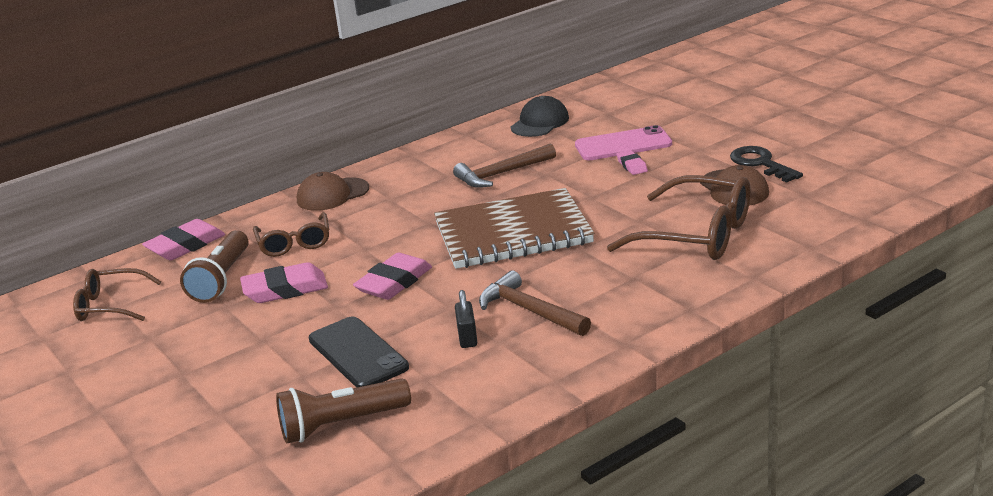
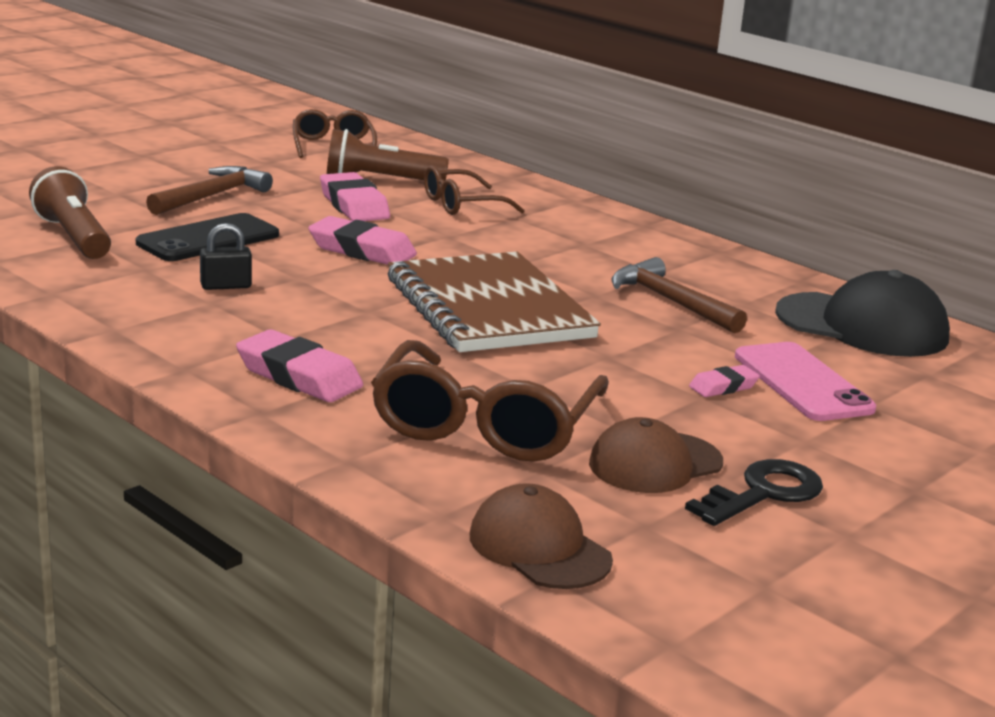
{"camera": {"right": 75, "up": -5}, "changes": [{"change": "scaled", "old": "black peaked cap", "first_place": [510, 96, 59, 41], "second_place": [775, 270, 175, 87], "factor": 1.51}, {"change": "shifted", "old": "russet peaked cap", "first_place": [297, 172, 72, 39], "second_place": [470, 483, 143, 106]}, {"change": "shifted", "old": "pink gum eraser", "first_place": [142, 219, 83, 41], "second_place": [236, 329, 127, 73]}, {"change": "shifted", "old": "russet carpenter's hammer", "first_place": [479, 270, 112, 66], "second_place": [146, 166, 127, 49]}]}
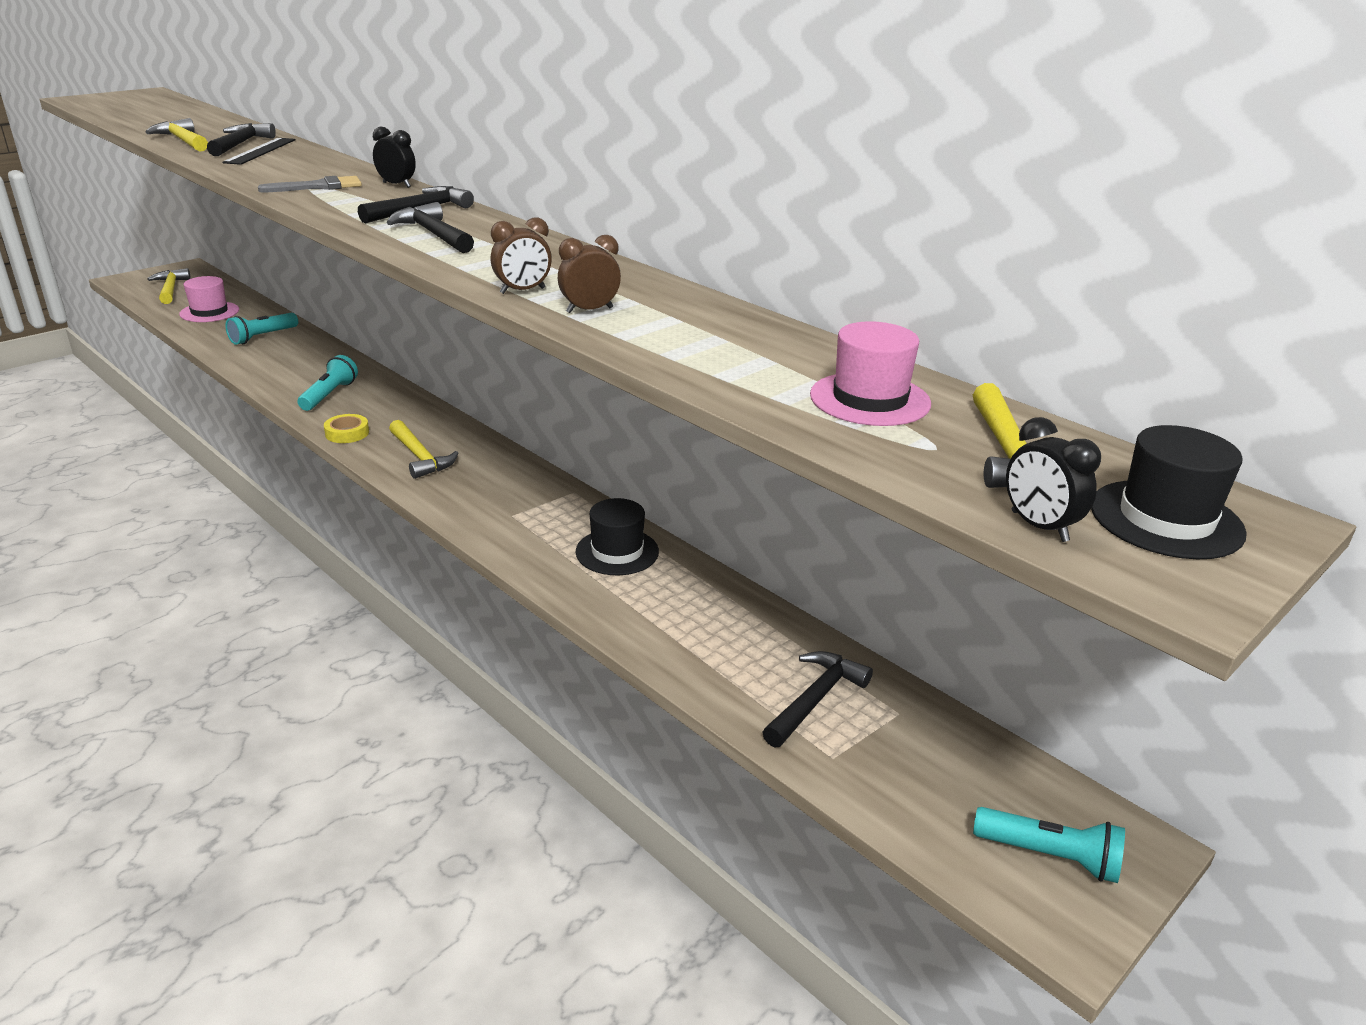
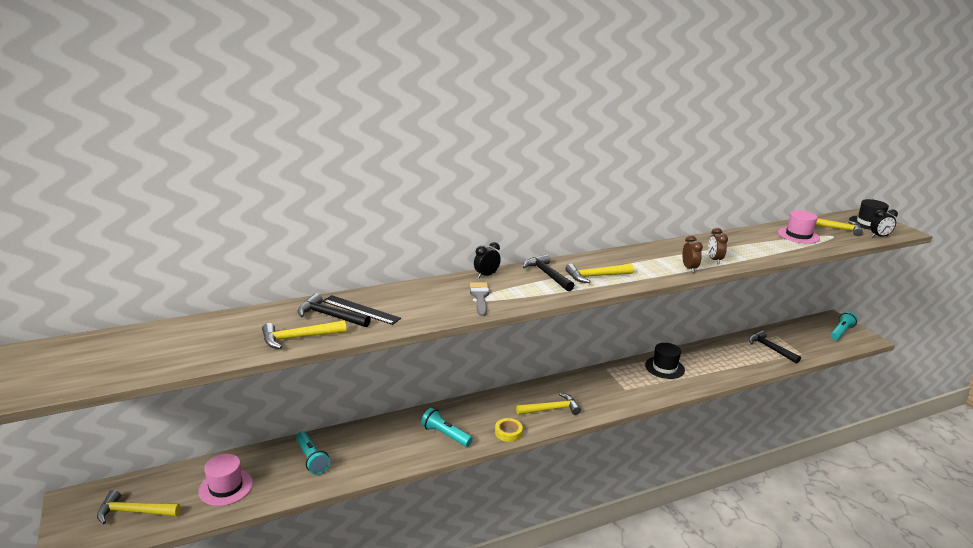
{"camera": {"right": -70, "up": -5}, "changes": [{"change": "repainted", "old": "black carpenter's hammer", "new": "bright yellow carpenter's hammer", "first_place": [387, 202, 87, 51], "second_place": [565, 264, 69, 19]}]}
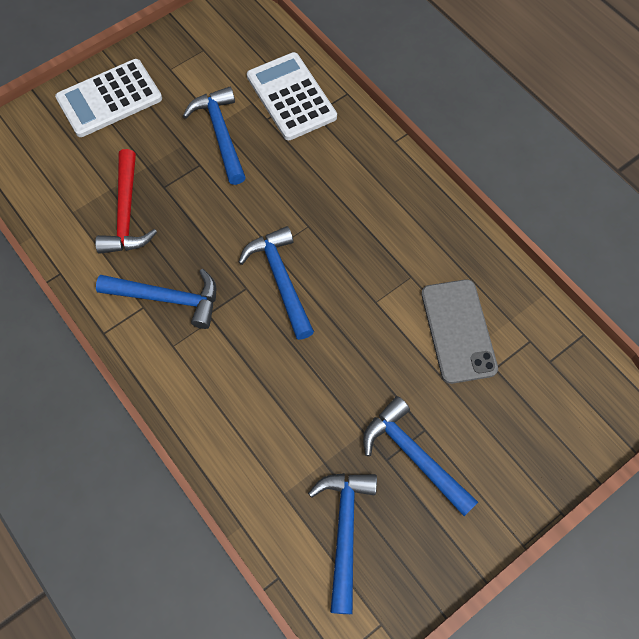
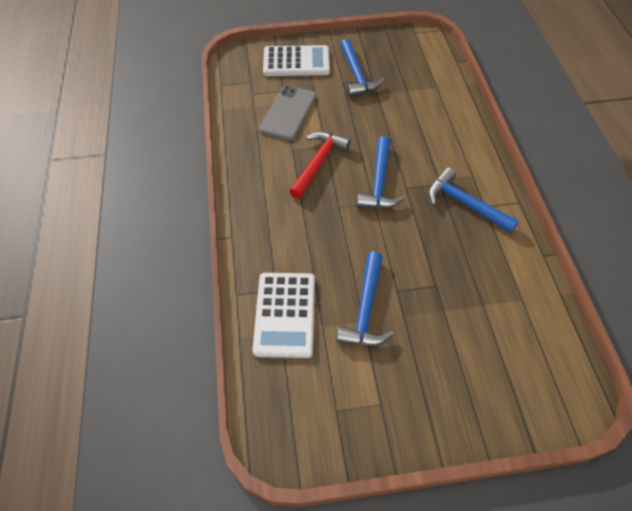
{"camera": {"right": -150, "up": -10}, "changes": [{"change": "shifted", "old": "white pocket calculator", "first_place": [55, 59, 107, 78], "second_place": [263, 45, 67, 31]}, {"change": "shifted", "old": "scarlet carpenter's hammer", "first_place": [95, 149, 62, 105], "second_place": [289, 131, 62, 68]}, {"change": "gone", "old": "blue carpenter's hammer", "first_place": [308, 473, 69, 141]}]}
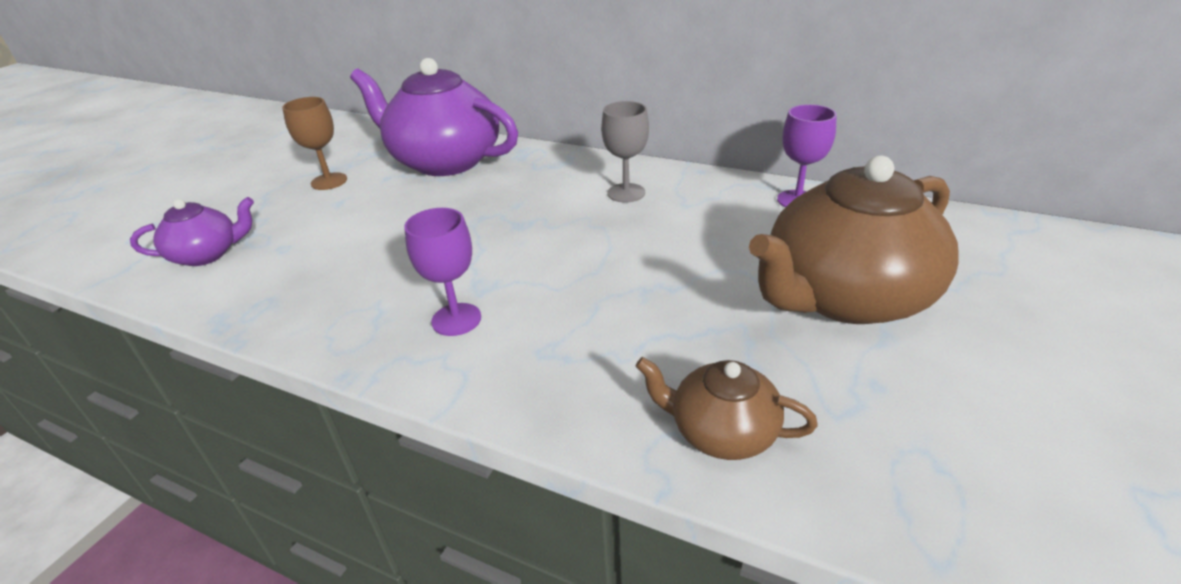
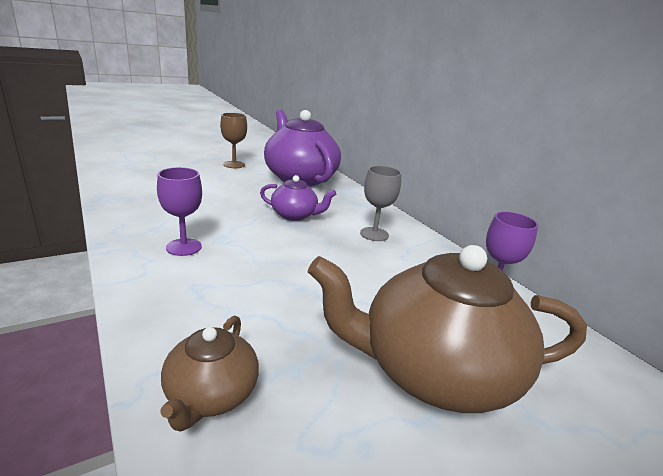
{"camera": {"right": 30, "up": -10}, "changes": [{"change": "shifted", "old": "royal purple tea pot", "first_place": [130, 197, 124, 69], "second_place": [260, 175, 76, 46]}, {"change": "rotated", "old": "russet tea pot", "first_place": [635, 357, 183, 103], "second_place": [160, 316, 99, 116], "degrees": -135}]}
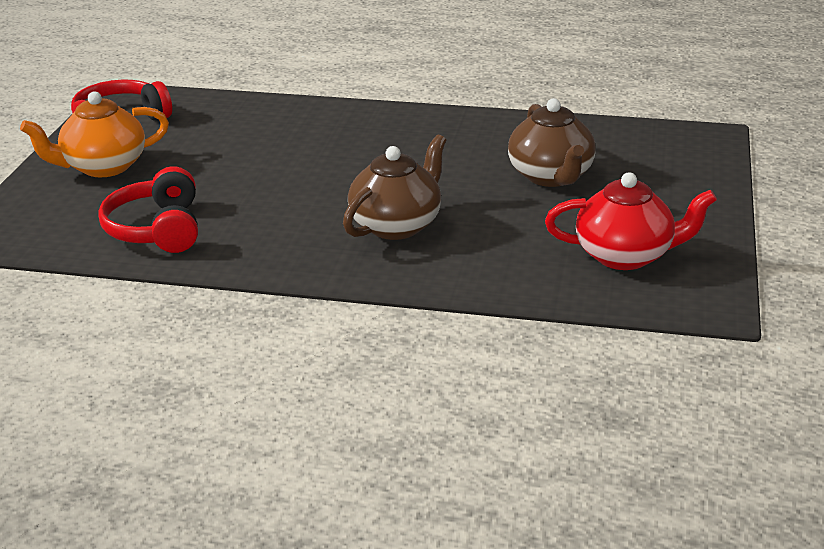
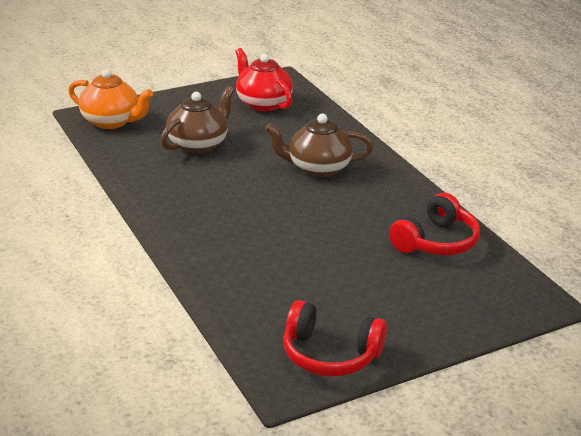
{"camera": {"right": -130, "up": 0}, "changes": [{"change": "shifted", "old": "bright orange tea pot", "first_place": [20, 91, 149, 86], "second_place": [68, 69, 85, 60]}]}
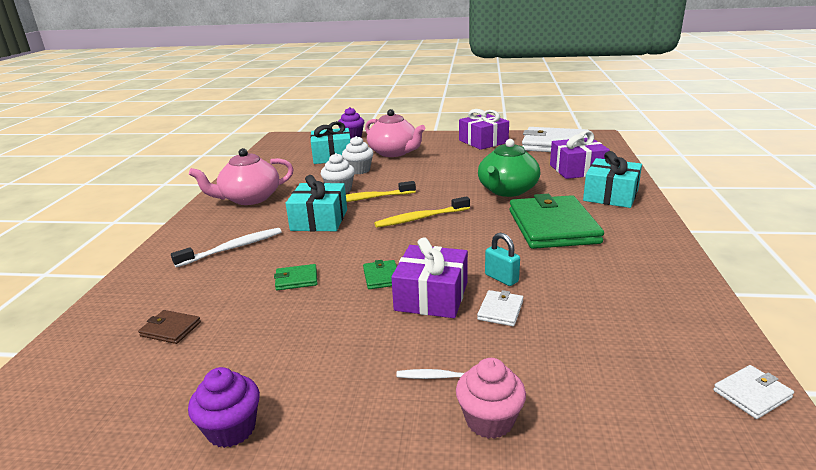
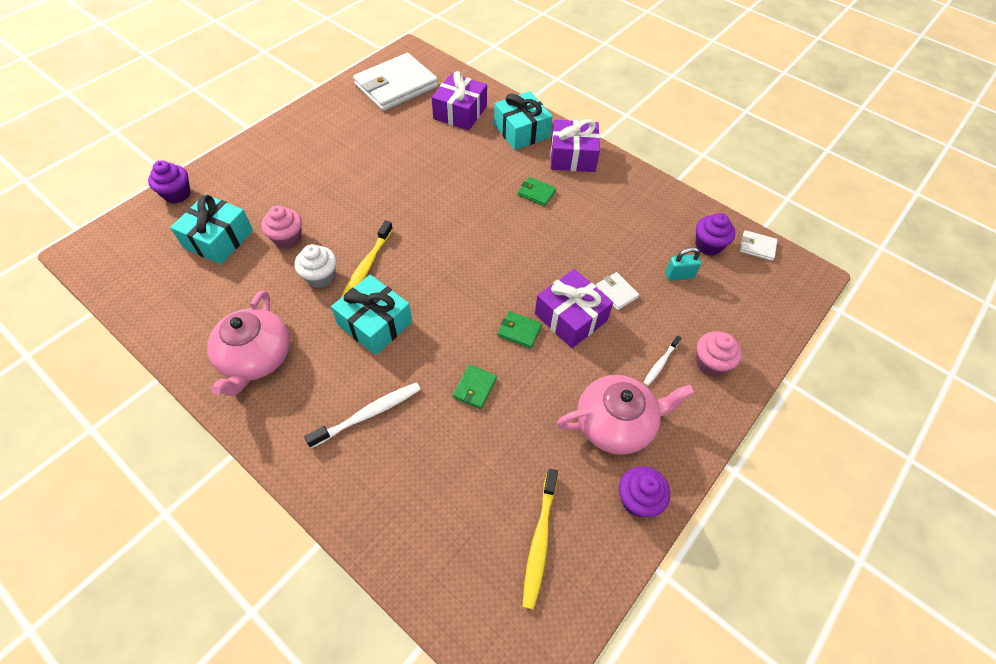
{"camera": {"right": -60, "up": 30}, "changes": [{"change": "shifted", "old": "pink tea pot", "first_place": [365, 109, 60, 48], "second_place": [557, 375, 138, 80]}, {"change": "shifted", "old": "royal purple present", "first_place": [459, 109, 50, 41], "second_place": [550, 119, 50, 53]}, {"change": "repainted", "old": "white cupcake", "new": "pink cupcake", "first_place": [342, 136, 31, 38], "second_place": [261, 206, 41, 43]}, {"change": "gone", "old": "green tea pot", "first_place": [478, 139, 62, 58]}, {"change": "scaled", "old": "green wallet", "first_place": [509, 194, 95, 55], "second_place": [517, 177, 39, 30], "factor": 0.41}, {"change": "shifted", "old": "bright yellow toothbrush", "first_place": [374, 196, 96, 32], "second_place": [522, 469, 36, 141]}, {"change": "rotated", "old": "white toothbrush", "first_place": [171, 228, 111, 39], "second_place": [304, 382, 117, 66], "degrees": 60}, {"change": "shifted", "old": "aqua lock", "first_place": [485, 233, 35, 53], "second_place": [665, 247, 36, 34]}, {"change": "gone", "old": "russet wallet", "first_place": [138, 310, 63, 34]}, {"change": "rotated", "old": "white wallet", "first_place": [713, 365, 81, 54], "second_place": [740, 230, 37, 31], "degrees": -75}, {"change": "new", "new": "royal purple cupcake", "second_place": [695, 213, 40, 42]}]}
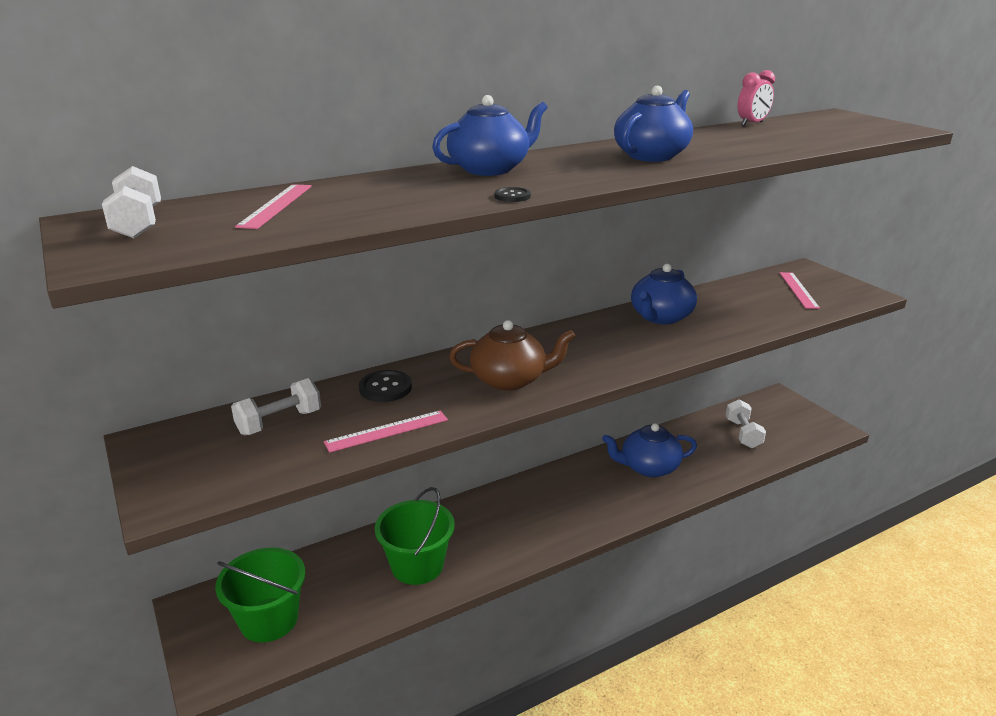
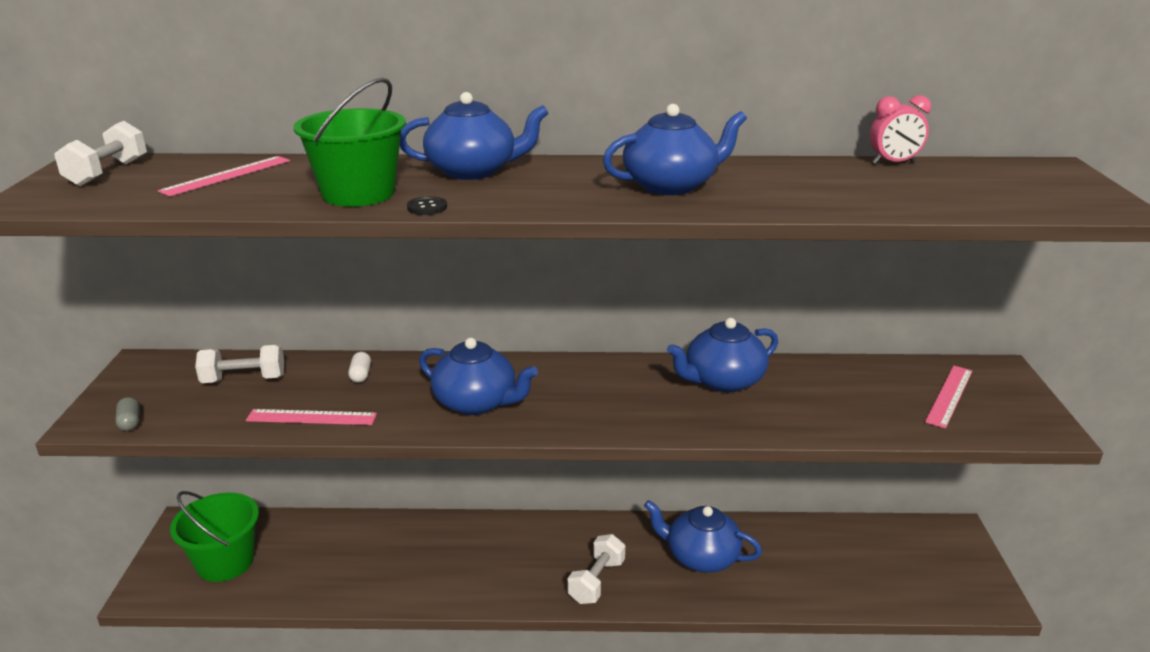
{"camera": {"right": 30, "up": 0}, "changes": [{"change": "repainted", "old": "russet tea pot", "new": "blue tea pot", "first_place": [449, 320, 126, 71], "second_place": [419, 338, 119, 77]}, {"change": "swapped", "old": "black sewing button", "new": "white pill", "first_place": [359, 370, 53, 32], "second_place": [348, 352, 23, 31]}, {"change": "shifted", "old": "white hand weight", "first_place": [726, 399, 40, 49], "second_place": [568, 534, 57, 70]}, {"change": "shifted", "old": "green pail", "first_place": [375, 487, 80, 98], "second_place": [293, 78, 113, 129]}, {"change": "new", "new": "ash-grey pill", "second_place": [115, 397, 25, 34]}]}
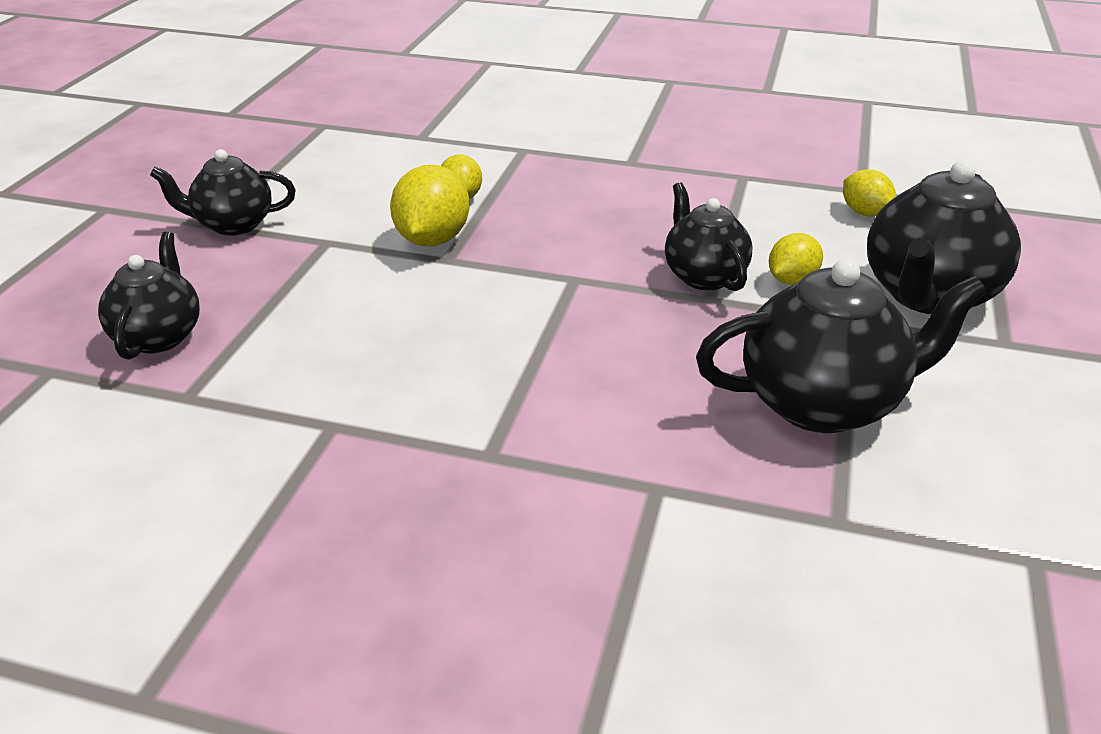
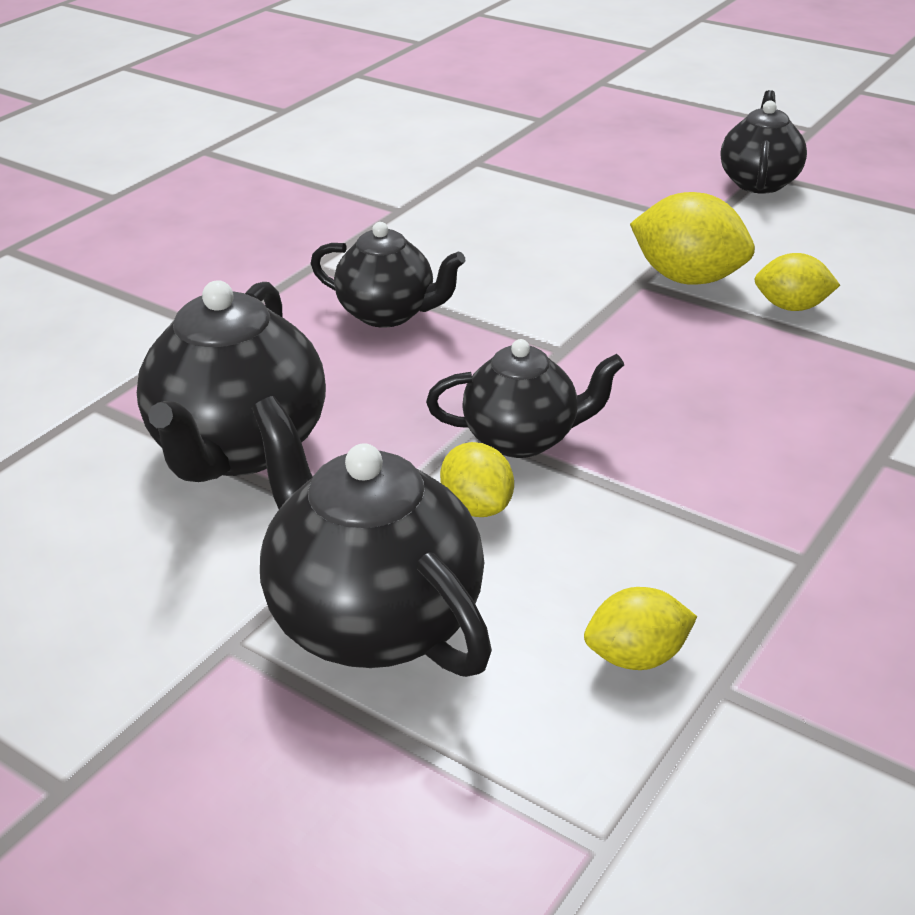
{"camera": {"right": 110, "up": 0}, "changes": [{"change": "shifted", "old": "black tea pot", "first_place": [98, 232, 102, 128], "second_place": [310, 222, 155, 105]}]}
